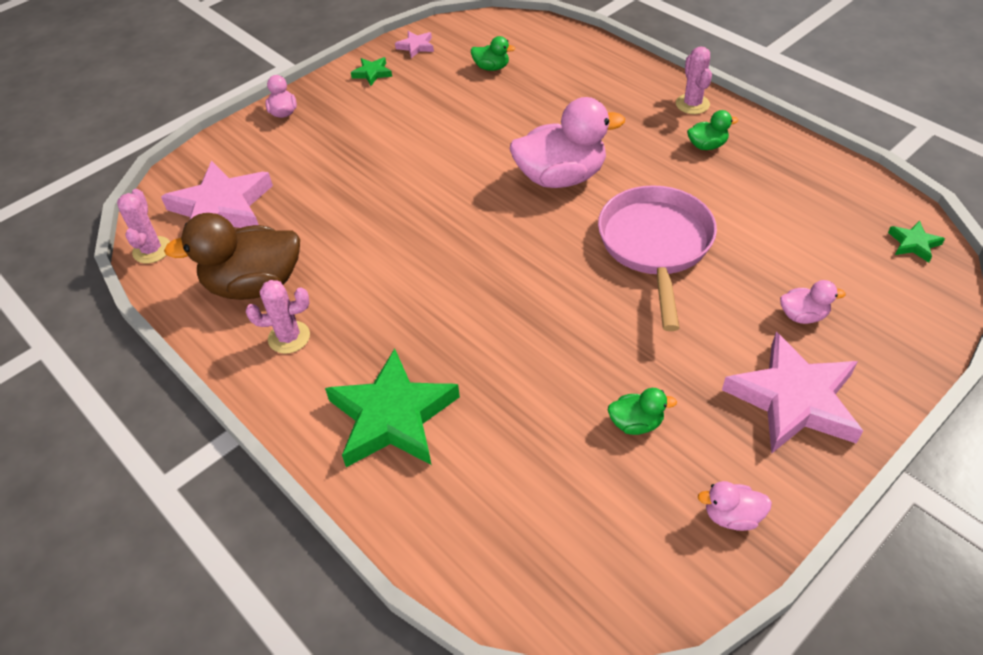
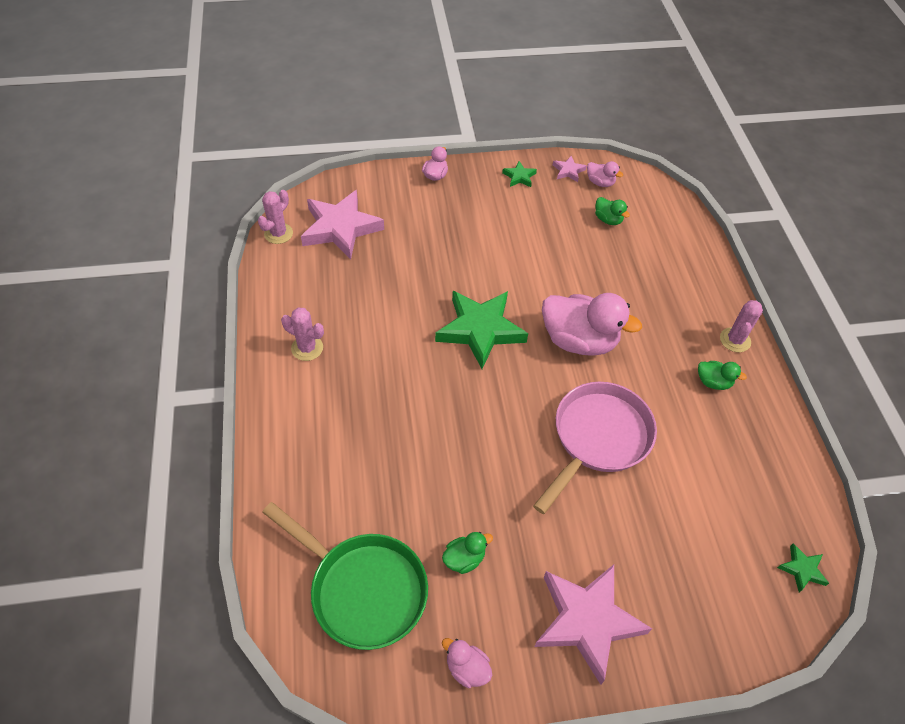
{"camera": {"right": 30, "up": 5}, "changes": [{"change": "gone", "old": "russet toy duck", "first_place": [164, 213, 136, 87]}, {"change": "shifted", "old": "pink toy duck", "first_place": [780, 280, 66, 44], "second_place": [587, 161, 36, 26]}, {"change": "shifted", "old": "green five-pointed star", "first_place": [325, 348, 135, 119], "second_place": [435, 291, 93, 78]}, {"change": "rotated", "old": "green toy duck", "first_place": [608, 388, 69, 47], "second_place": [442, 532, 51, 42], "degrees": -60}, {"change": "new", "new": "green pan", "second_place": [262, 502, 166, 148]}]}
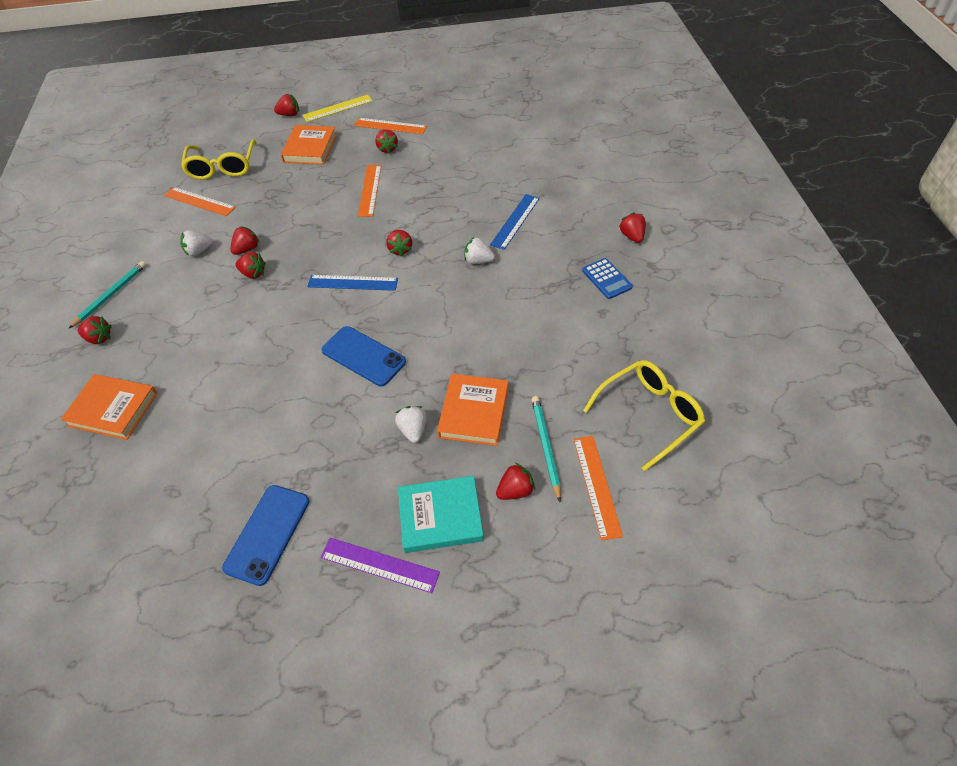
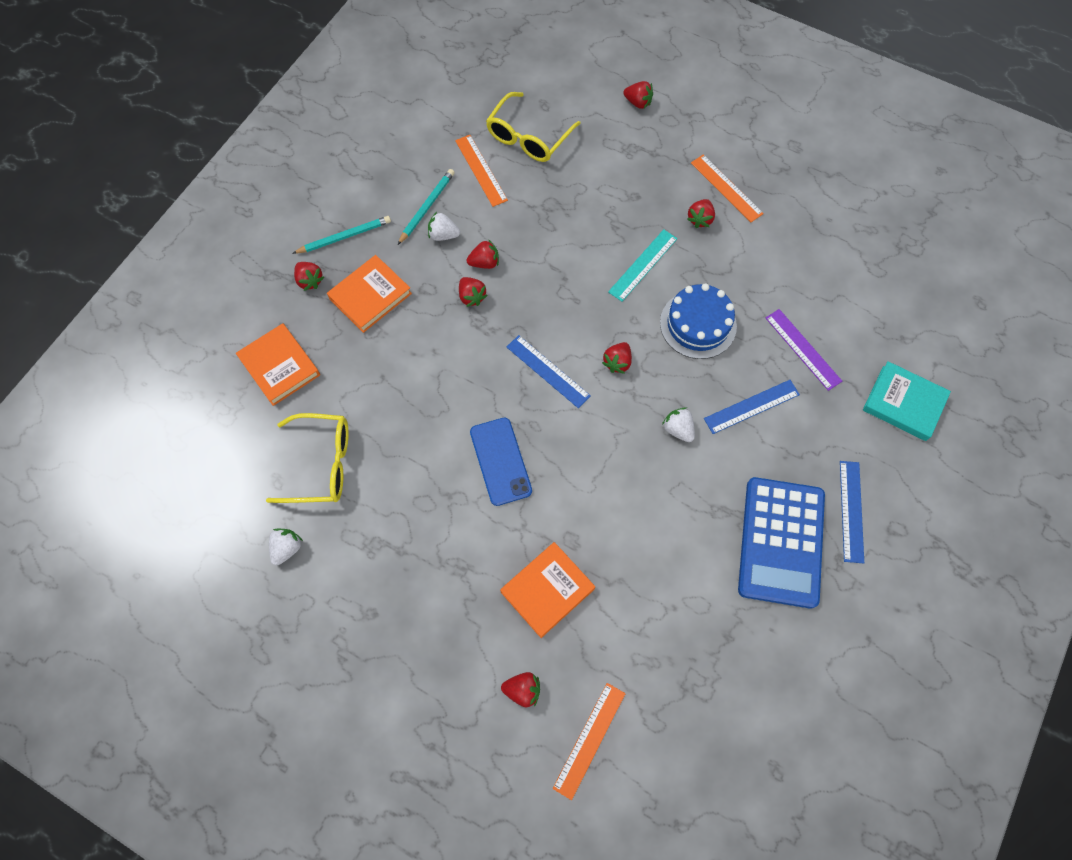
{"camera": {"right": 35, "up": 15}, "changes": [{"change": "gone", "old": "bright yellow straightedge", "first_place": [303, 95, 70, 27]}, {"change": "shifted", "old": "bright orange book", "first_place": [281, 125, 56, 40], "second_place": [327, 255, 85, 78]}, {"change": "repainted", "old": "bright orange straightedge", "new": "aqua straightedge", "first_place": [358, 165, 23, 52], "second_place": [608, 229, 70, 73]}, {"change": "swapped", "old": "scarlet strawberry", "new": "blue straightedge", "first_place": [619, 213, 27, 30], "second_place": [840, 461, 24, 102]}, {"change": "scaled", "old": "blue pocket calculator", "first_place": [582, 258, 51, 41], "second_place": [738, 477, 87, 132], "factor": 2.21}, {"change": "shifted", "old": "bright yellow spectacles", "first_place": [583, 360, 122, 111], "second_place": [266, 413, 83, 90]}, {"change": "shifted", "old": "aqua wooden pencil", "first_place": [531, 396, 30, 106], "second_place": [398, 169, 57, 76]}, {"change": "shifted", "old": "white strawberry", "first_place": [395, 406, 32, 37], "second_place": [269, 529, 34, 36]}, {"change": "shifted", "old": "aqua book", "first_place": [398, 476, 86, 77], "second_place": [863, 361, 88, 80]}, {"change": "gone", "old": "blue mobile phone", "first_place": [222, 485, 88, 101]}, {"change": "shifted", "old": "royal purple straightedge", "first_place": [320, 538, 120, 55], "second_place": [766, 309, 76, 82]}, {"change": "new", "new": "blue cake", "second_place": [660, 283, 77, 76]}]}
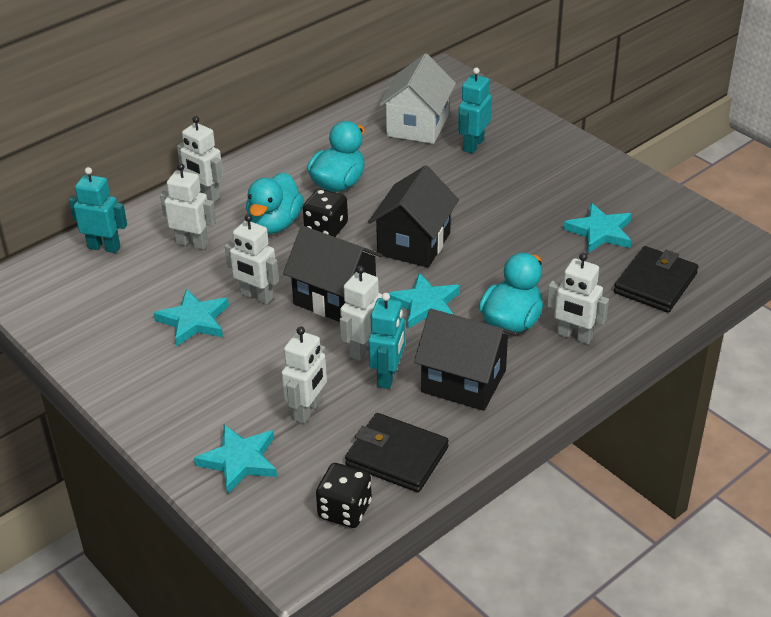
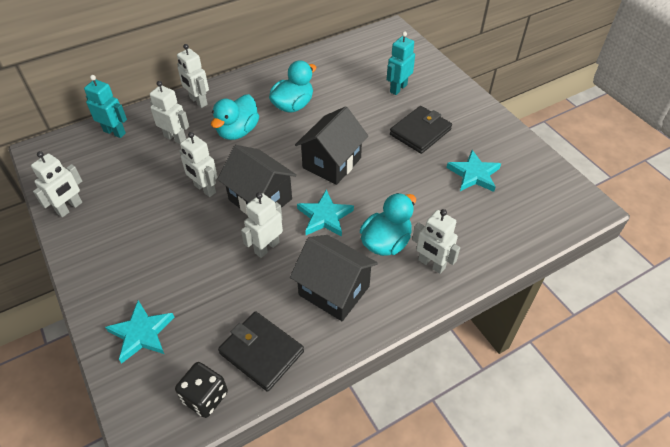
{"camera": {"right": 10, "up": 10}, "changes": [{"change": "gone", "old": "white cottage", "first_place": [379, 54, 77, 90]}, {"change": "gone", "old": "black dice", "first_place": [303, 189, 45, 48]}, {"change": "shifted", "old": "black wallet", "first_place": [614, 246, 84, 67], "second_place": [390, 106, 62, 48]}, {"change": "gone", "old": "aqua five-pointed star", "first_place": [154, 289, 75, 58]}, {"change": "gone", "old": "aqua robot figure", "first_place": [368, 293, 37, 96]}, {"change": "shifted", "old": "white robot figure", "first_place": [282, 326, 45, 98], "second_place": [31, 151, 51, 66]}]}
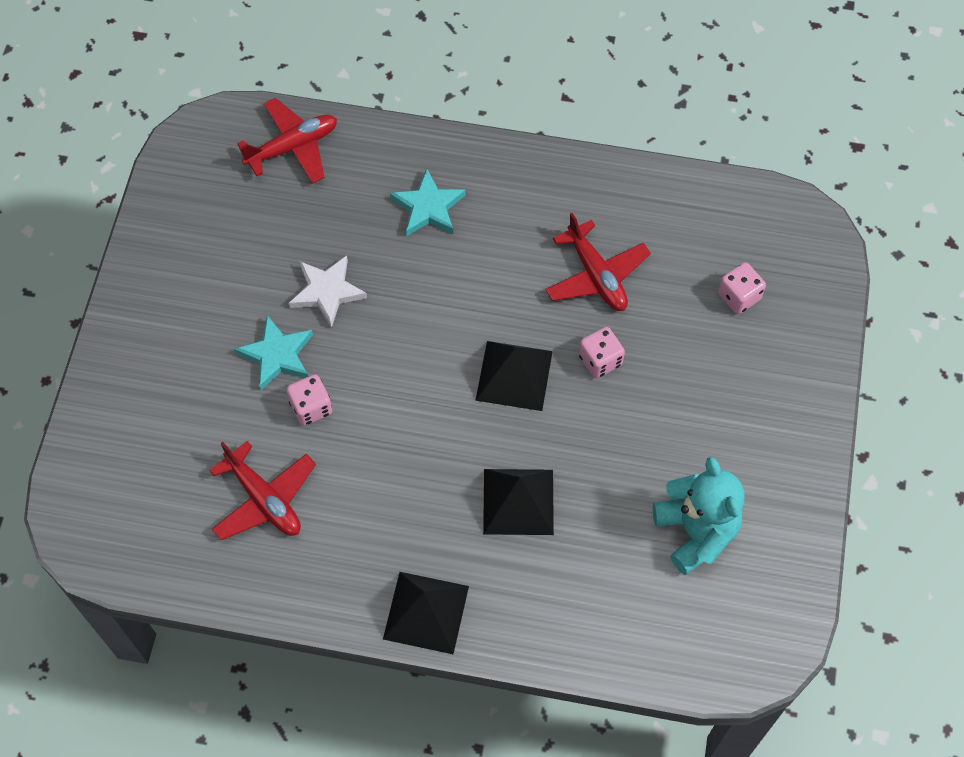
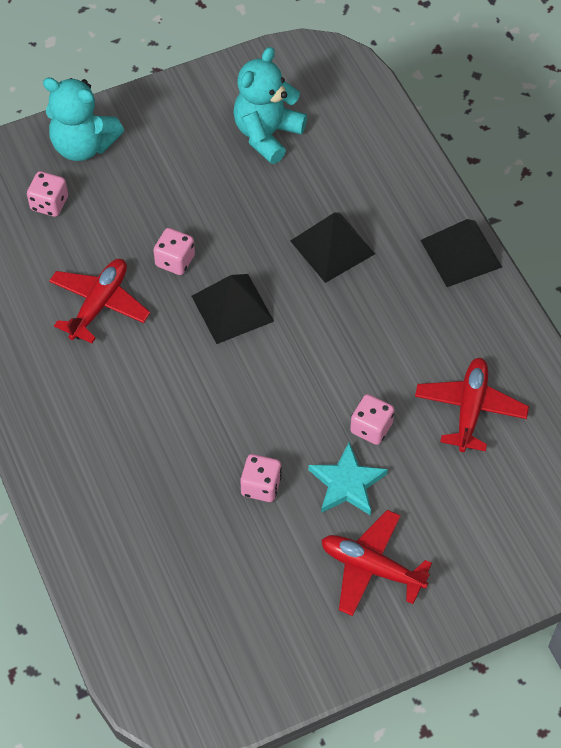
{"camera": {"right": -125, "up": -5}, "changes": [{"change": "shifted", "old": "scarlet plane", "first_place": [237, 98, 100, 86], "second_place": [321, 510, 111, 106]}, {"change": "gone", "old": "aqua five-pointed star", "first_place": [390, 168, 76, 68]}, {"change": "swapped", "old": "white five-pointed star", "new": "pink dice", "first_place": [289, 255, 78, 73], "second_place": [240, 454, 42, 48]}, {"change": "new", "new": "aqua teddy bear", "second_place": [43, 78, 81, 83]}]}
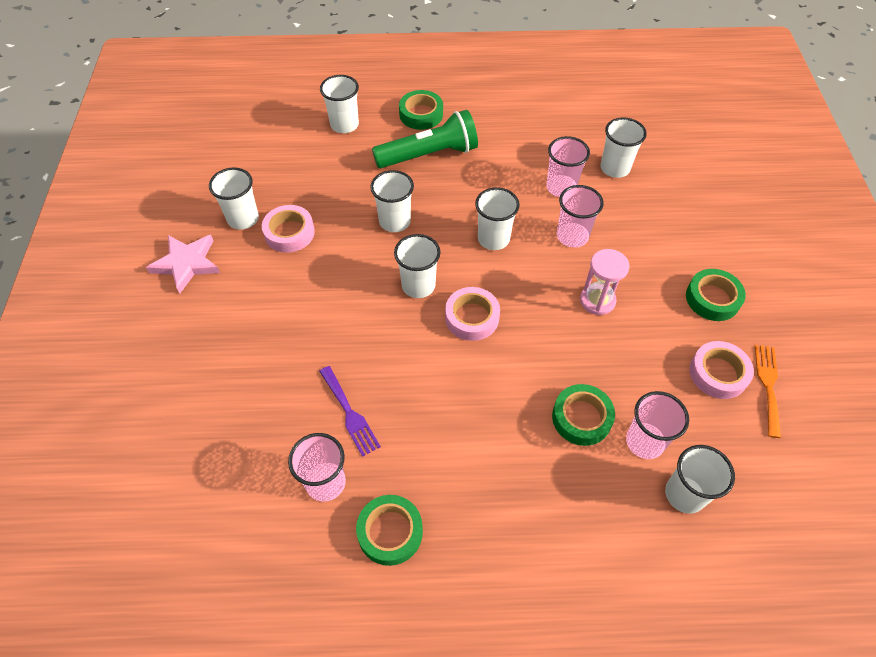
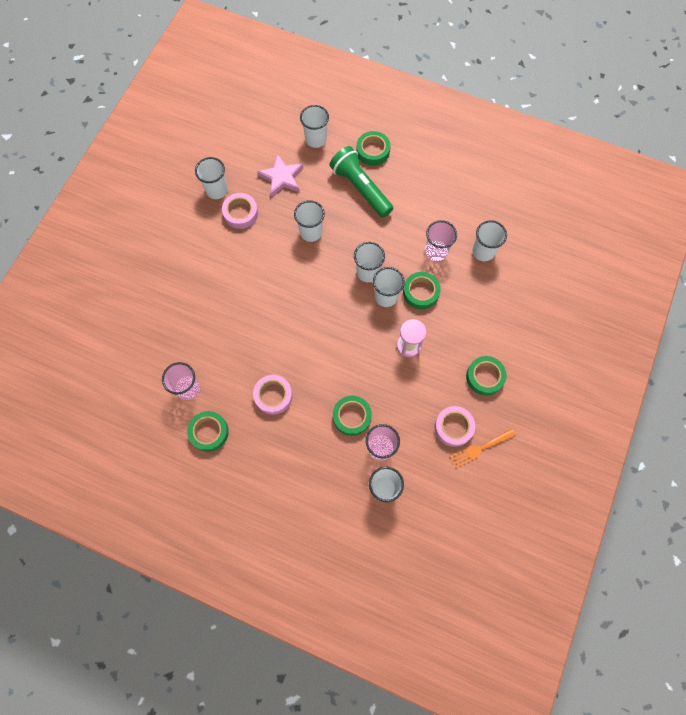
{"camera": {"right": 25, "up": 15}, "changes": [{"change": "rotated", "old": "green pocket torch", "first_place": [372, 110, 106, 58], "second_place": [329, 146, 64, 72], "degrees": -135}, {"change": "swapped", "old": "pink cup", "new": "green tape", "first_place": [557, 185, 47, 63], "second_place": [403, 272, 38, 37]}, {"change": "shifted", "old": "white cup", "first_place": [394, 234, 47, 64], "second_place": [373, 267, 32, 40]}, {"change": "shifted", "old": "pink five-pointed star", "first_place": [146, 235, 74, 58], "second_place": [257, 154, 46, 43]}, {"change": "shifted", "old": "pink tape", "first_place": [445, 287, 55, 54], "second_place": [253, 375, 39, 40]}, {"change": "rotated", "old": "bright orange dinner fork", "first_place": [755, 345, 26, 93], "second_place": [449, 429, 67, 39], "degrees": -150}, {"change": "gone", "old": "royal purple dinner fork", "first_place": [319, 366, 62, 91]}]}
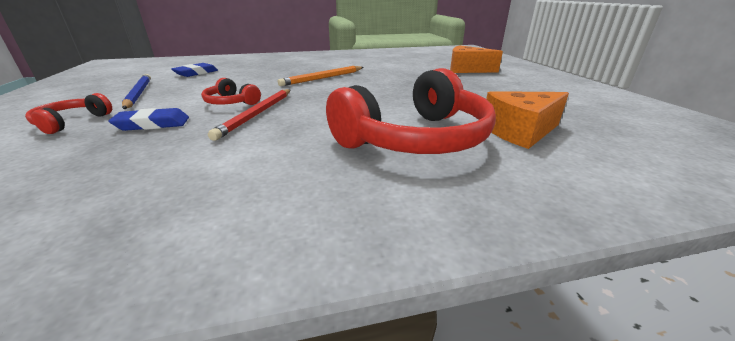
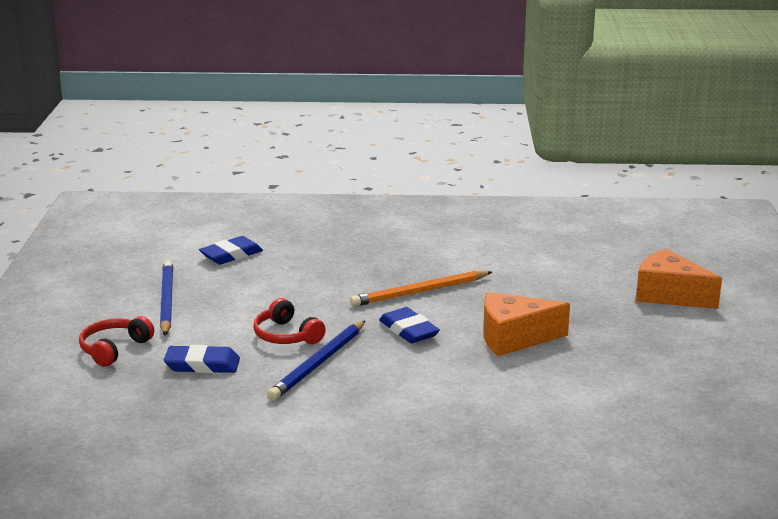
{"camera": {"right": 15, "up": -5}, "changes": [{"change": "gone", "old": "scarlet headset", "first_place": [326, 68, 170, 86]}, {"change": "repainted", "old": "scarlet wooden pencil", "new": "blue wooden pencil", "first_place": [208, 89, 83, 52], "second_place": [267, 320, 99, 81]}, {"change": "shifted", "old": "bright orange cheese", "first_place": [486, 91, 83, 58], "second_place": [483, 292, 87, 64]}, {"change": "new", "new": "blue gum eraser", "second_place": [379, 307, 61, 36]}]}
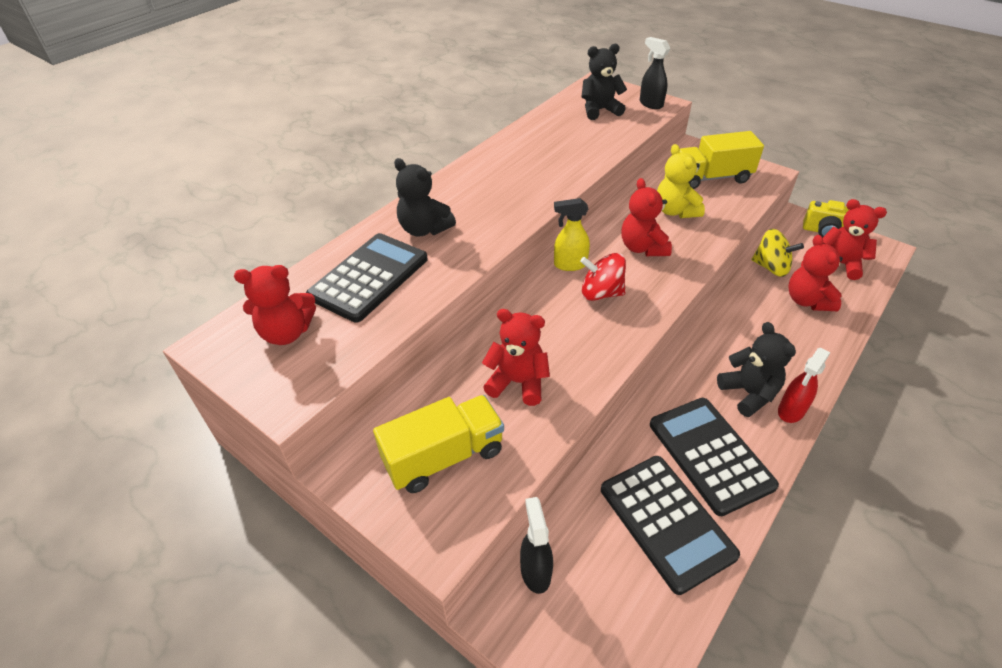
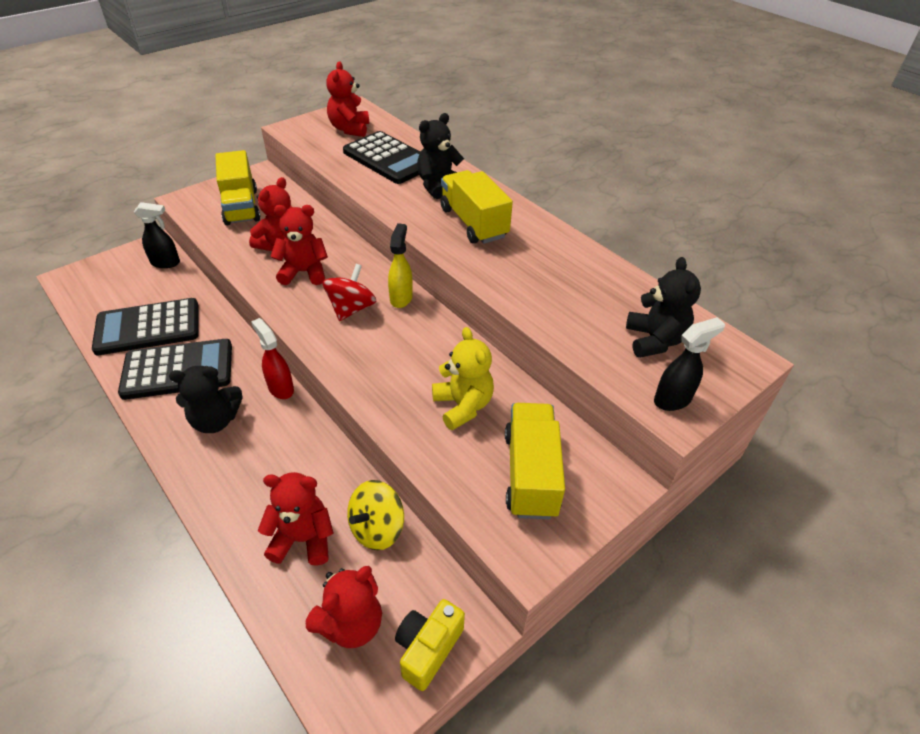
{"camera": {"right": 100, "up": 0}, "changes": [{"change": "rotated", "old": "bright yellow teddy bear", "first_place": [657, 144, 48, 74], "second_place": [432, 327, 62, 103], "degrees": 75}, {"change": "shifted", "old": "scarlet teddy bear", "first_place": [621, 178, 51, 78], "second_place": [270, 205, 58, 80]}, {"change": "shifted", "old": "scarlet spray bottle", "first_place": [778, 348, 52, 75], "second_place": [251, 318, 43, 81]}, {"change": "new", "new": "bright yellow toy truck", "second_place": [440, 170, 73, 74]}]}
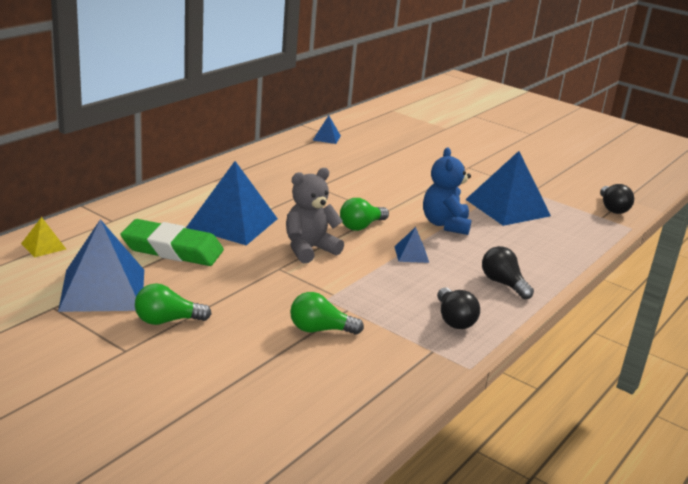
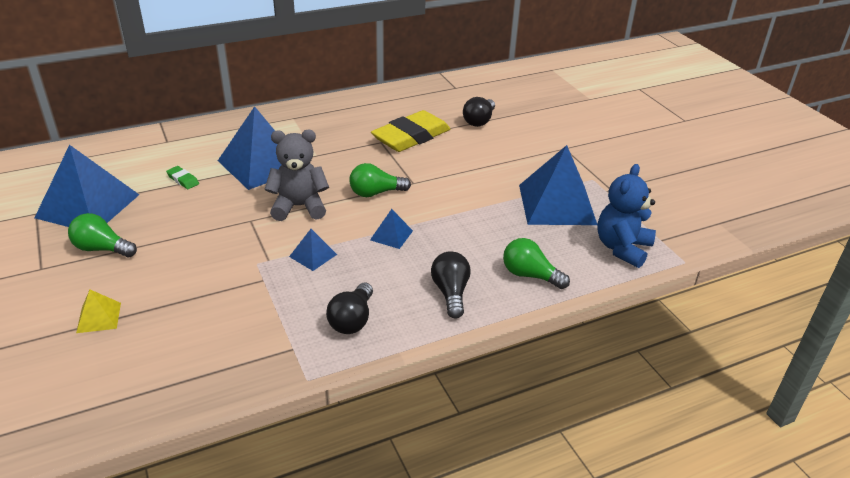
{"camera": {"right": 30, "up": 10}, "changes": [{"change": "shifted", "old": "blue solid pyramid", "first_place": [313, 115, 28, 29], "second_place": [289, 229, 48, 42]}, {"change": "shifted", "old": "blue teddy bear", "first_place": [423, 148, 48, 87], "second_place": [597, 164, 59, 104]}, {"change": "shifted", "old": "black bulb", "first_place": [600, 184, 34, 30], "second_place": [463, 97, 32, 30]}, {"change": "shifted", "old": "bright yellow solid pyramid", "first_place": [21, 217, 45, 40], "second_place": [76, 290, 45, 43]}, {"change": "scaled", "old": "green gum eraser", "first_place": [120, 219, 104, 47], "second_place": [166, 166, 33, 23], "factor": 0.4}, {"change": "shifted", "old": "green bulb", "first_place": [290, 292, 74, 43], "second_place": [503, 238, 67, 51]}, {"change": "new", "new": "bright yellow gum eraser", "second_place": [371, 110, 79, 42]}]}
